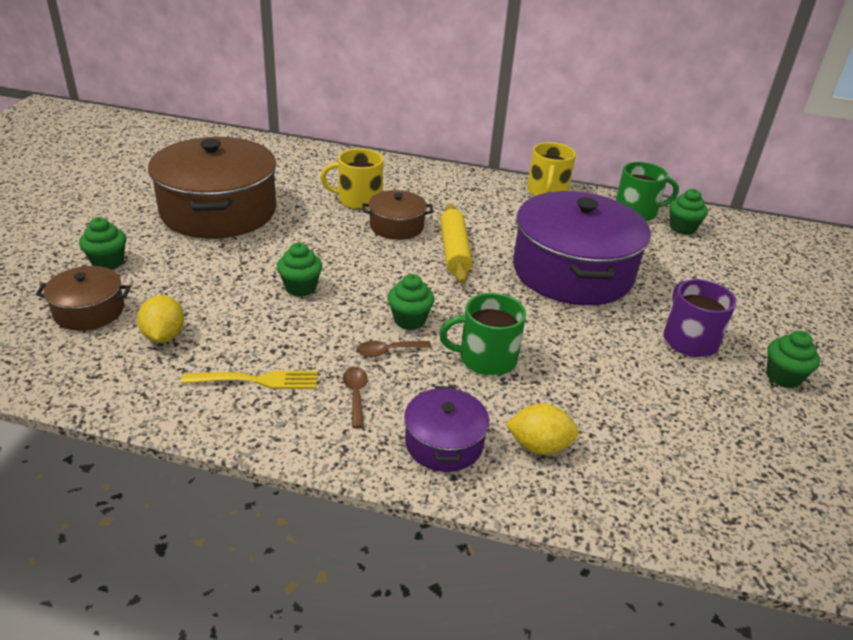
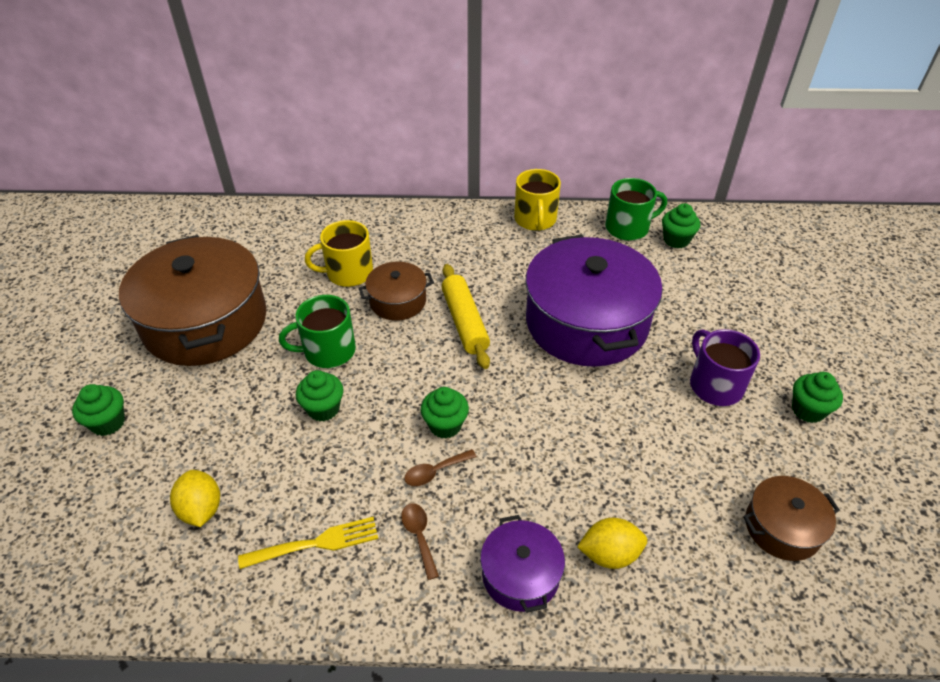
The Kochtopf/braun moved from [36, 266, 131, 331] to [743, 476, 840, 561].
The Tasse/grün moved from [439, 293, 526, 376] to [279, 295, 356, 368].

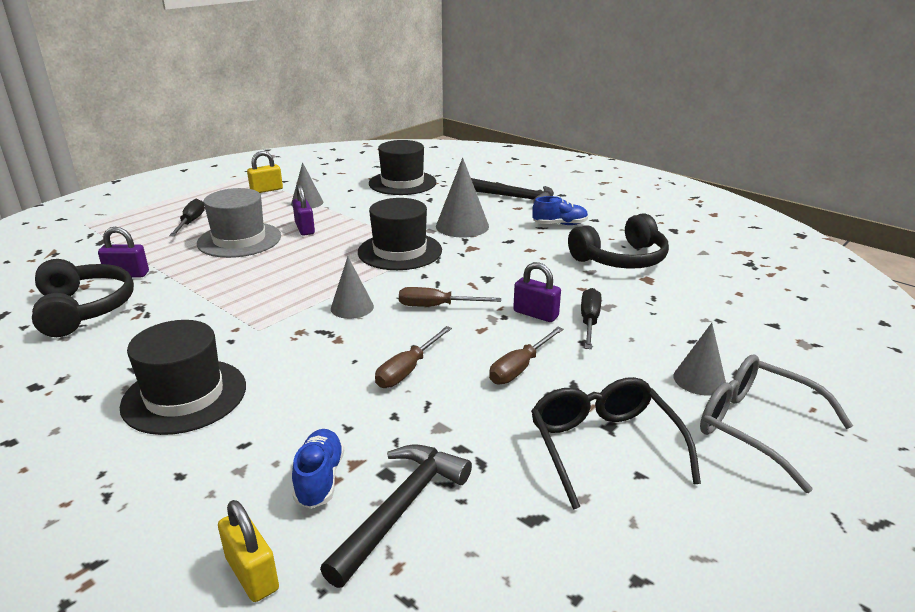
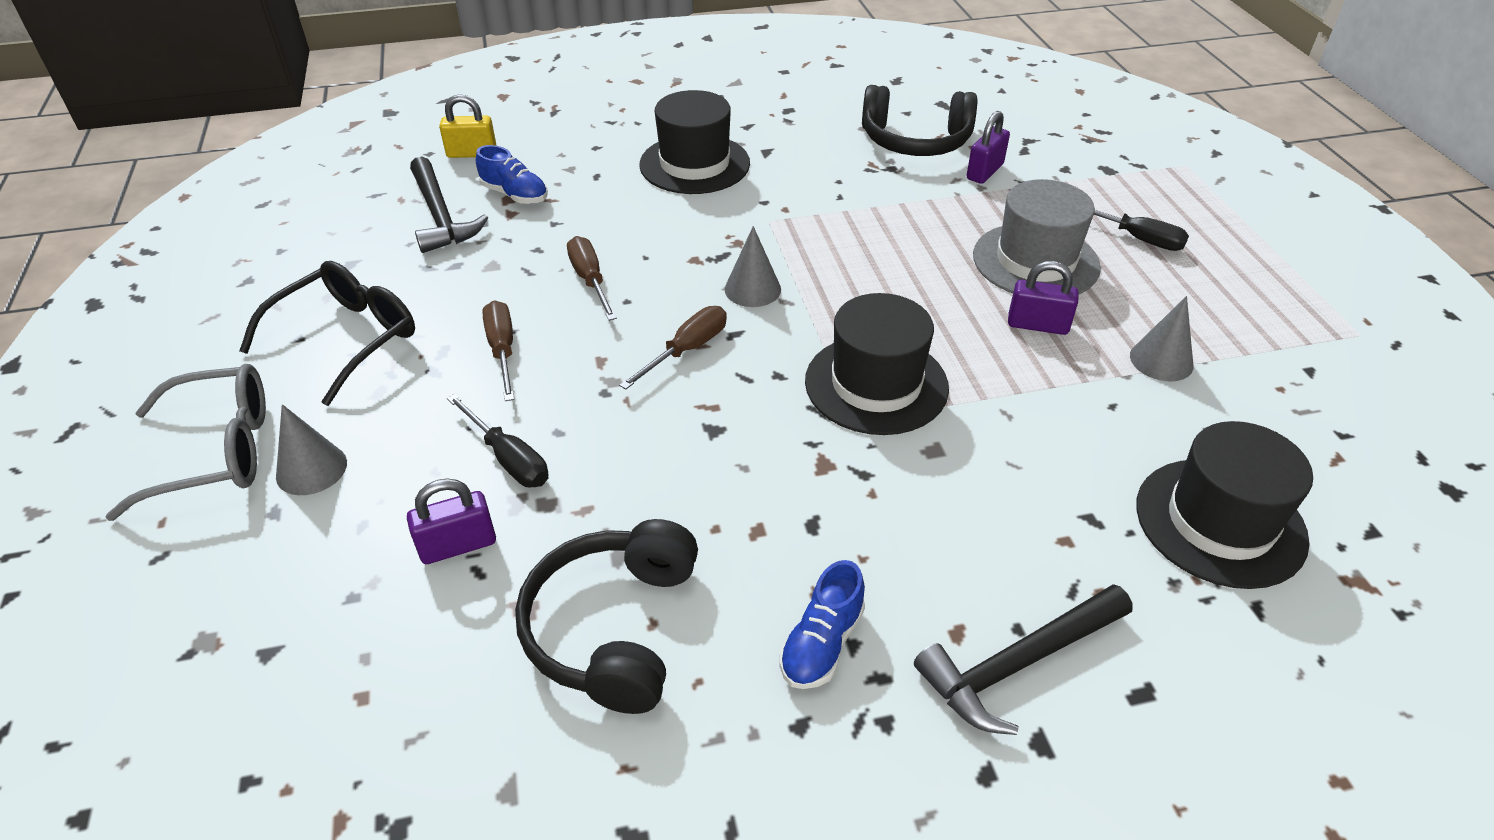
The Vorhängeschloss/gelb at [247, 151, 283, 193] disappeared.
The Kegel/grau at [436, 158, 489, 238] disappeared.
The Vorhängeschloss/lila moved from [513, 262, 561, 322] to [407, 478, 496, 564].
The Brille/schwarz at [531, 377, 701, 510] turned 75 degrees counterclockwise.

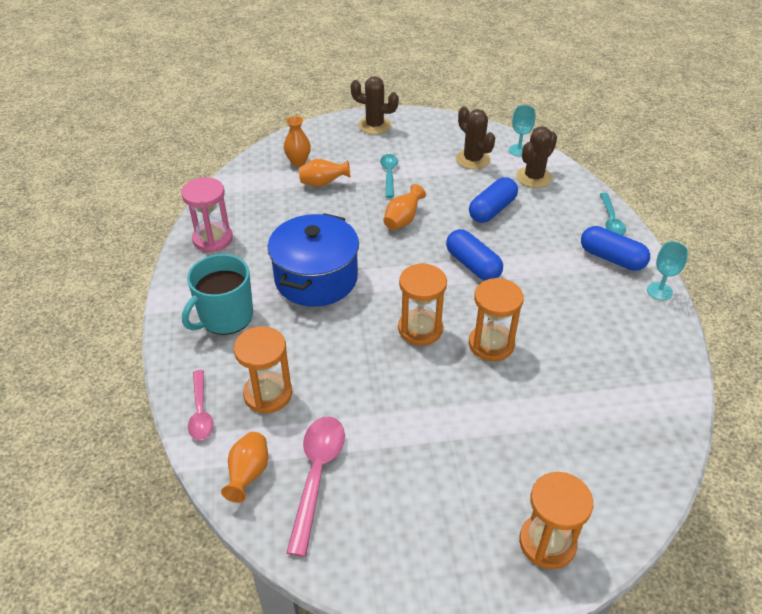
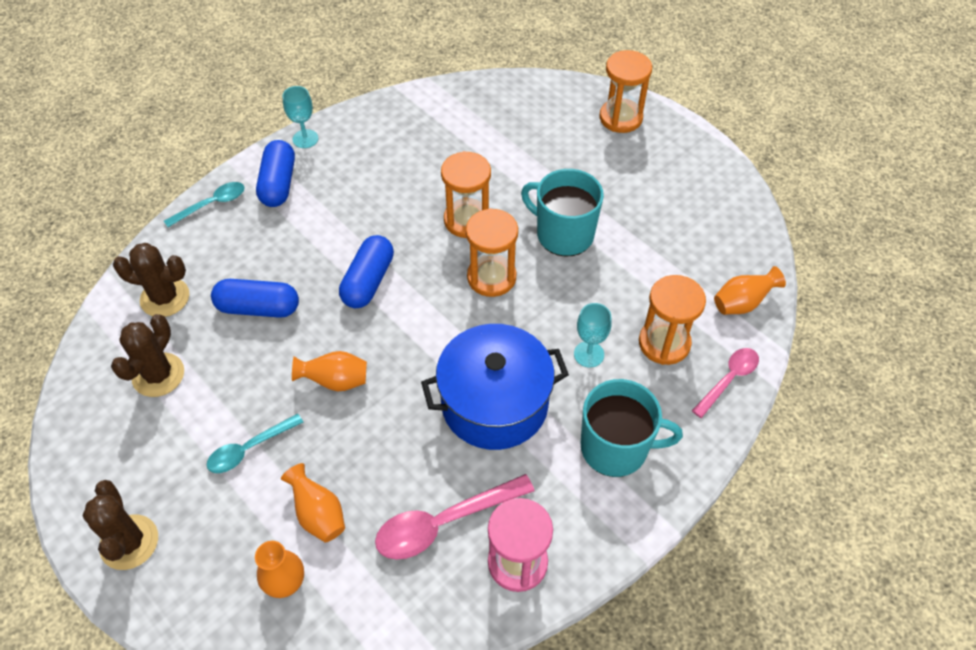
The Löffel/rosa moved from [286, 417, 345, 557] to [375, 474, 535, 560].
The Kelch/türkis moved from [509, 105, 536, 157] to [574, 303, 612, 367].
The Tasse/türkis at [521, 169, 604, 257] appeared.

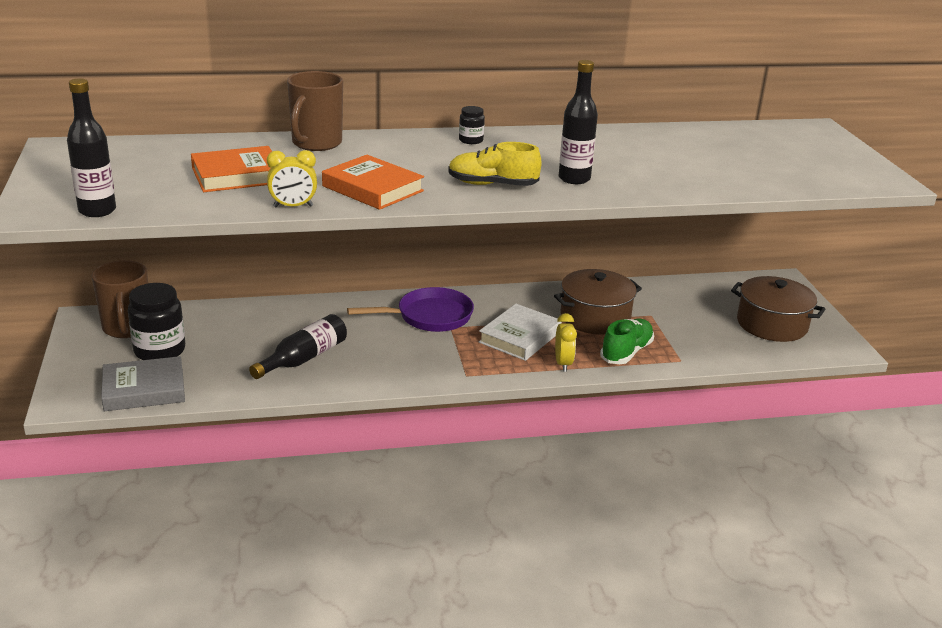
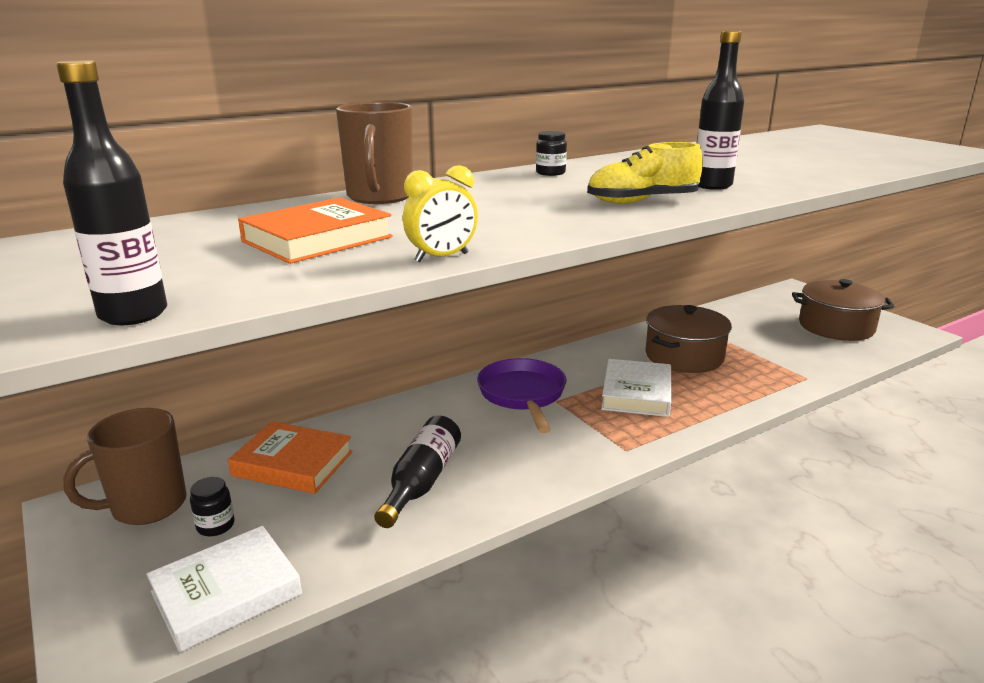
The Tasse/braun at [91, 260, 148, 338] turned 90 degrees clockwise.
The Buch/grau at [101, 356, 185, 411] became the Buch/weiß at [146, 526, 302, 652].
The Einmachglas/schwarz at [128, 283, 185, 360] changed to 0.50 times the size.
The Buch/orange moved from [322, 155, 424, 210] to [228, 421, 353, 494].
The Pfanne/lila at [347, 287, 474, 332] turned 60 degrees counterclockwise.
The Wecker/gelb at [555, 313, 577, 372] disappeared.
The Schuh/grün at [600, 319, 654, 364] disappeared.

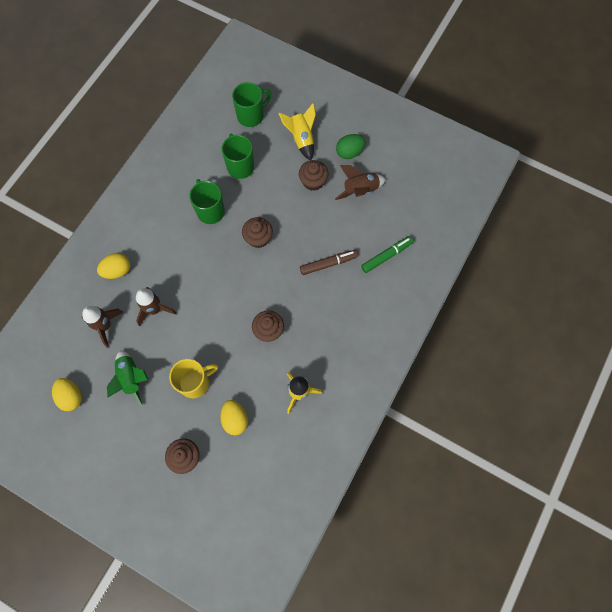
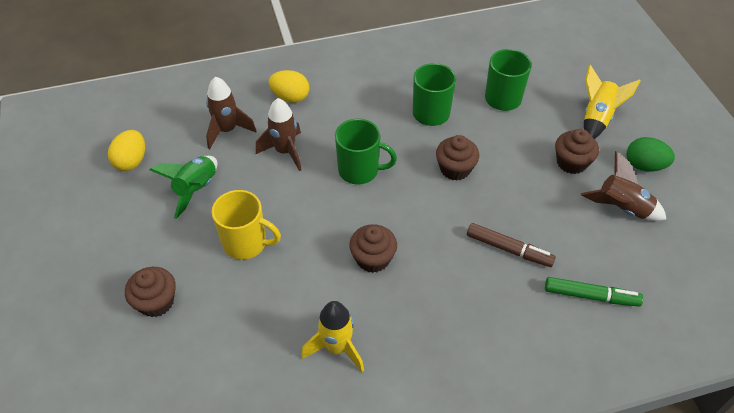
The Ei/gelb at [220, 400, 248, 435] disappeared.
The Tasse/grün moved from [232, 82, 271, 127] to [335, 119, 397, 185].

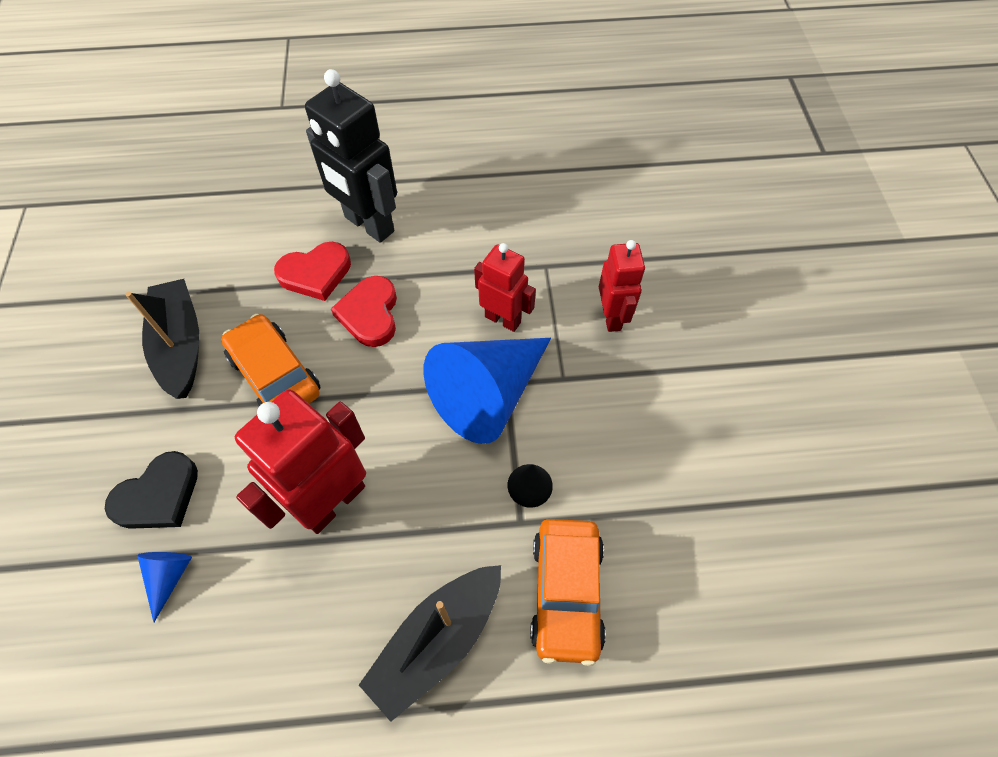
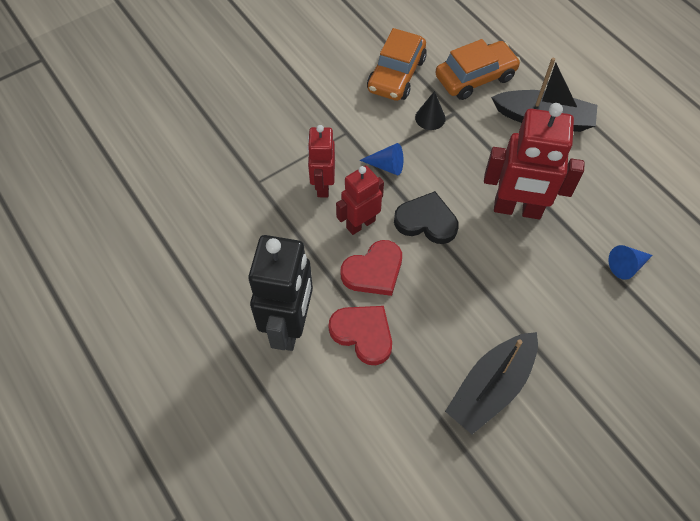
The Herz/schwarz moved from [105, 451, 198, 529] to [394, 191, 459, 244].
The Auto/orange moved from [221, 314, 321, 407] to [367, 28, 427, 101].
The Kegel/blau at [423, 338, 551, 444] changed to 0.41 times the size.
The Roboter/rot moved from [599, 240, 645, 332] to [336, 165, 384, 235].

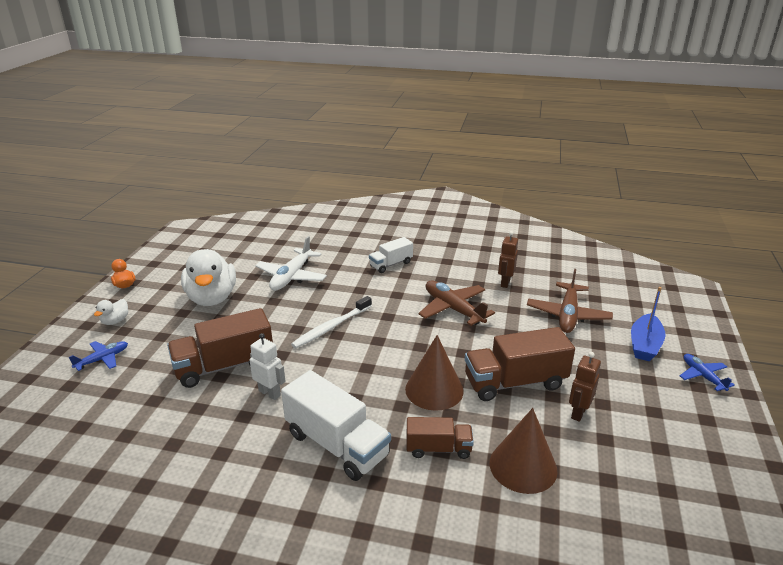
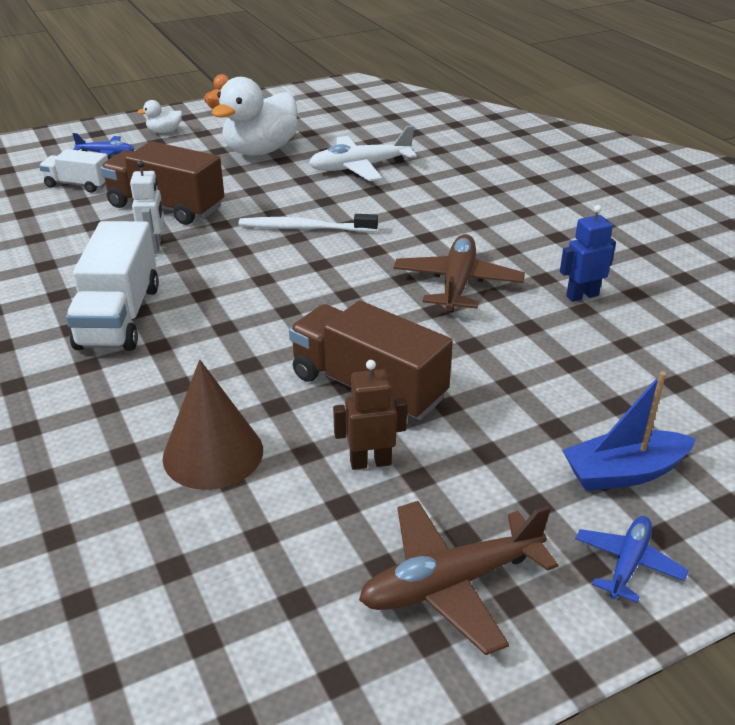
The Lastwagen/weiß moved from [369, 237, 413, 273] to [39, 149, 108, 193].
The Kegel/braun at [405, 335, 464, 411] disappeared.
The Lastwagen/braun at [407, 417, 474, 459] disappeared.
The Roboter/braun at [498, 231, 518, 288] became the Roboter/blau at [560, 205, 616, 302].
The Flugzeug/braun moved from [527, 269, 613, 333] to [359, 501, 558, 655].

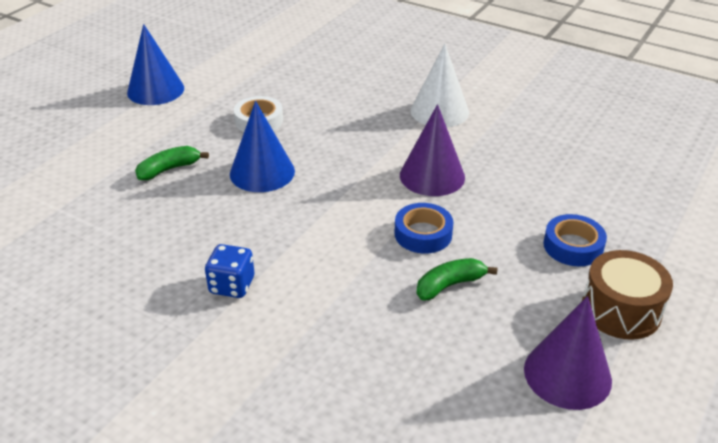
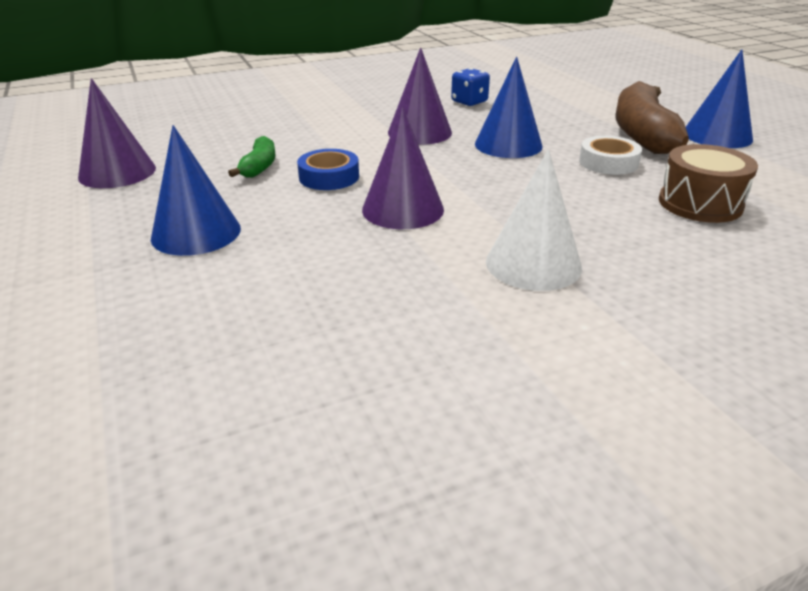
The Banane/grün at [135, 146, 209, 180] disappeared.
The Spielwürfel/blau moved from [205, 244, 254, 298] to [451, 68, 490, 106].
The Klebeband/blau at [543, 214, 607, 266] was replaced by the Kegel/blau at [151, 125, 241, 256].
The Trommel/braun moved from [582, 250, 673, 340] to [659, 144, 758, 223].
The Kegel/lila at [388, 47, 452, 145] appeared.
The Banane/braun at [616, 81, 689, 154] appeared.

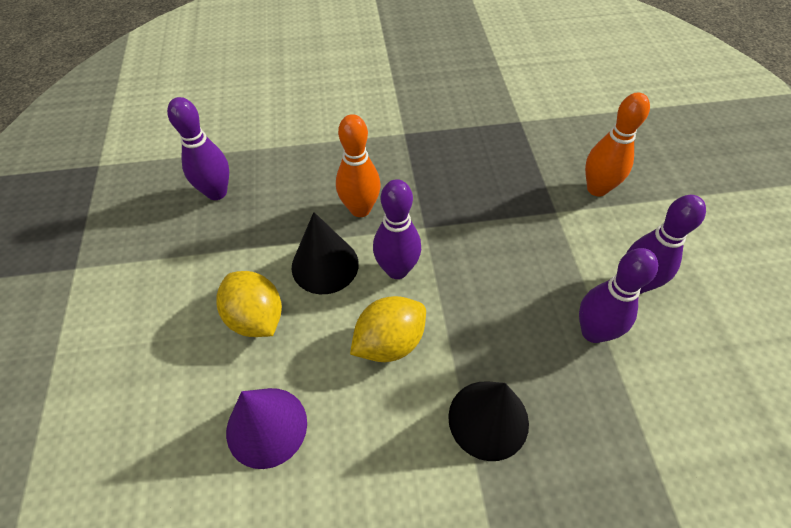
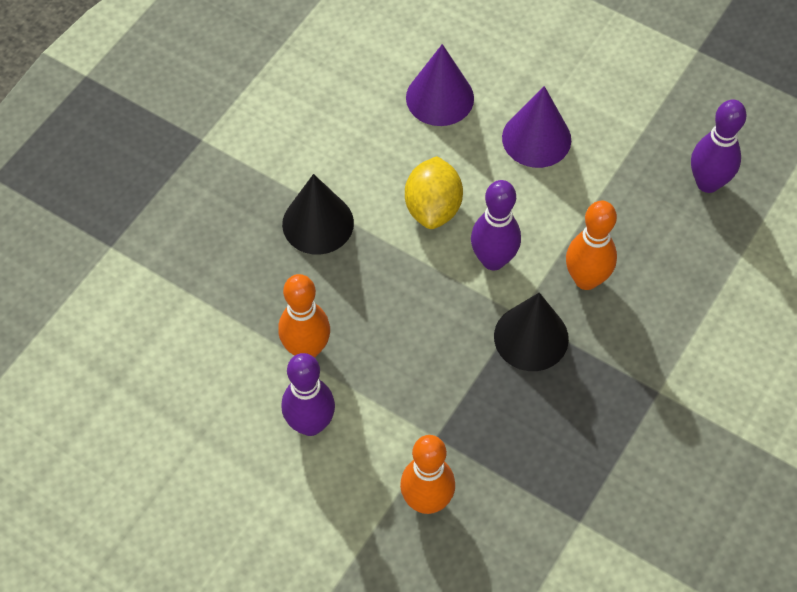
The Zitrone/gelb at [216, 271, 282, 337] was replaced by the Kegel/lila at [502, 86, 571, 168].
The Kegel/schwarz moved from [291, 212, 359, 294] to [494, 293, 569, 371].
The Bowlingkegel/lila at [579, 248, 658, 343] became the Bowlingkegel/orange at [278, 274, 330, 358].

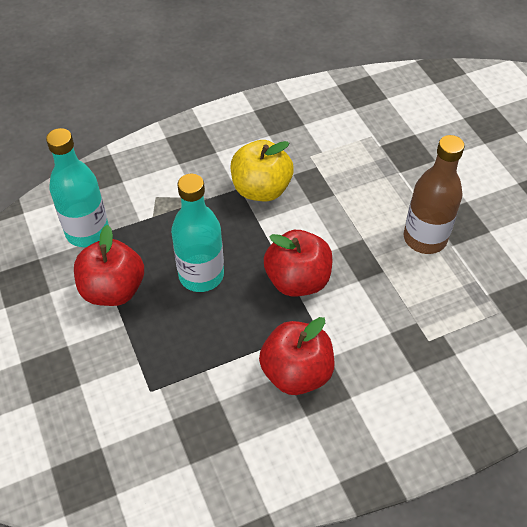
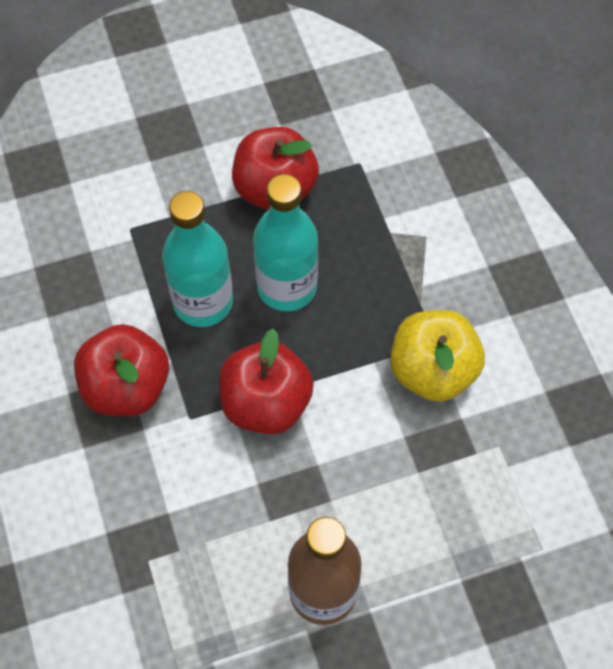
The Flasche/türkis moved from [46, 128, 109, 247] to [162, 191, 233, 327].

